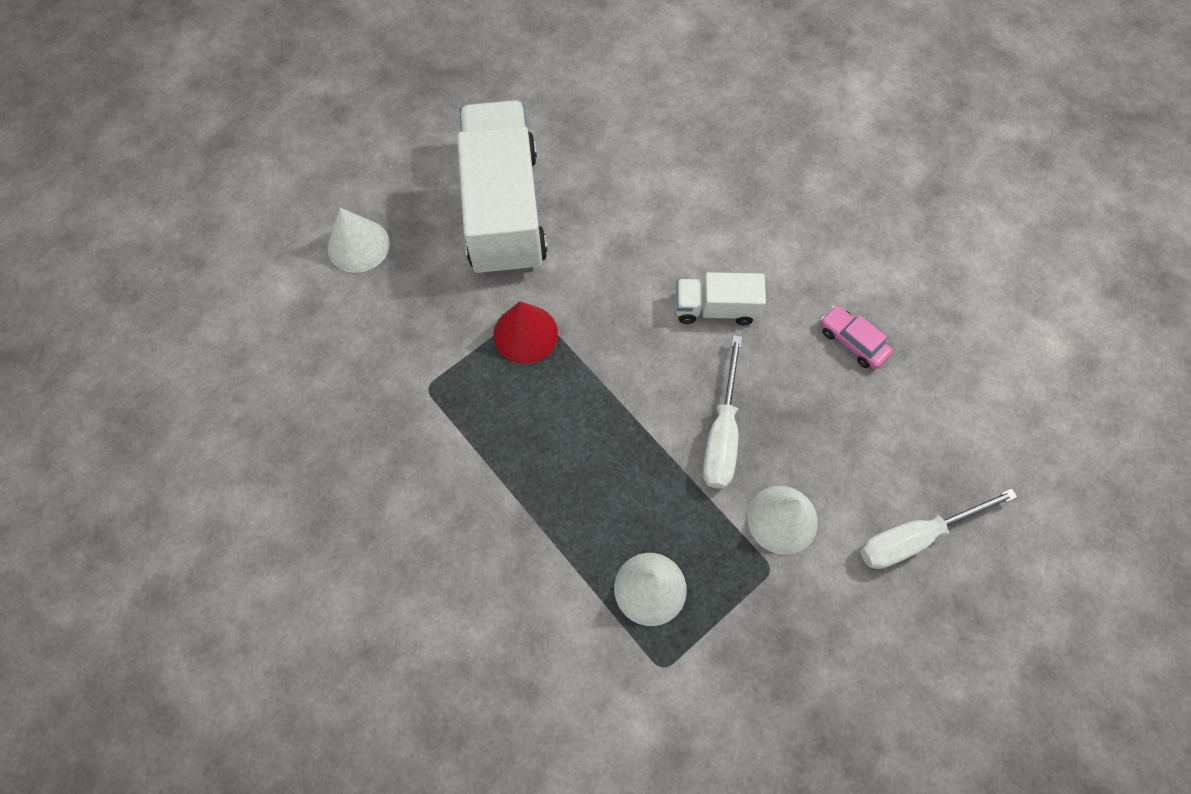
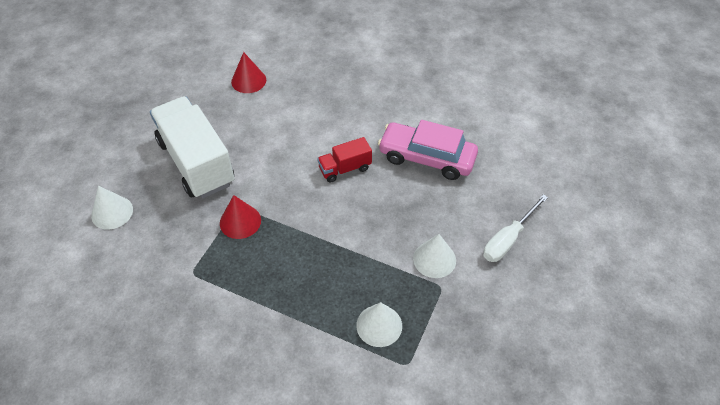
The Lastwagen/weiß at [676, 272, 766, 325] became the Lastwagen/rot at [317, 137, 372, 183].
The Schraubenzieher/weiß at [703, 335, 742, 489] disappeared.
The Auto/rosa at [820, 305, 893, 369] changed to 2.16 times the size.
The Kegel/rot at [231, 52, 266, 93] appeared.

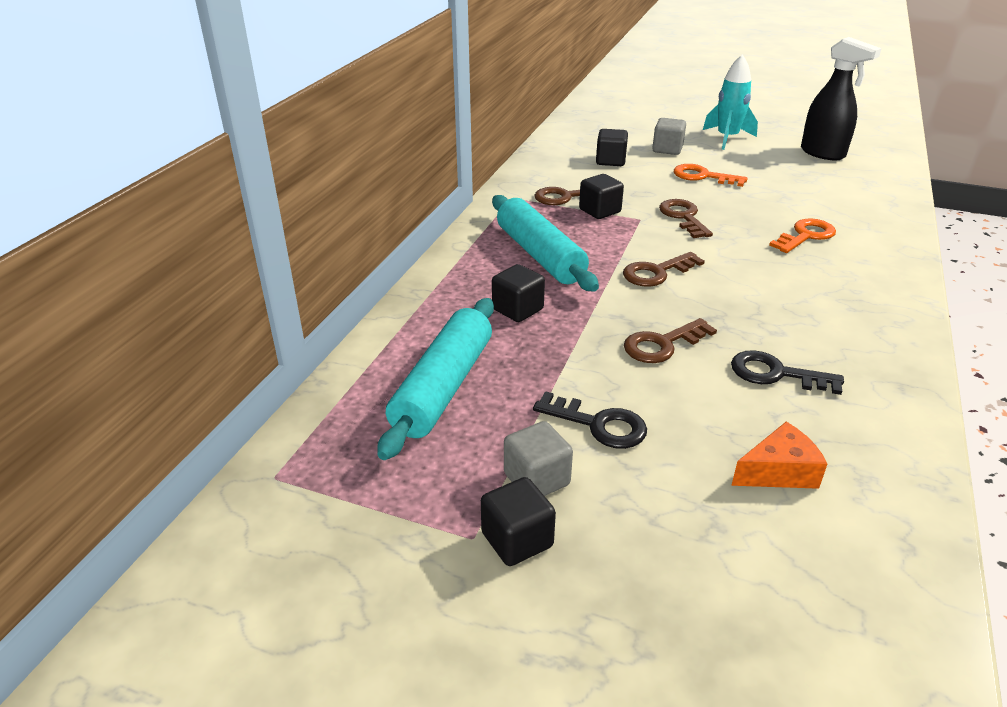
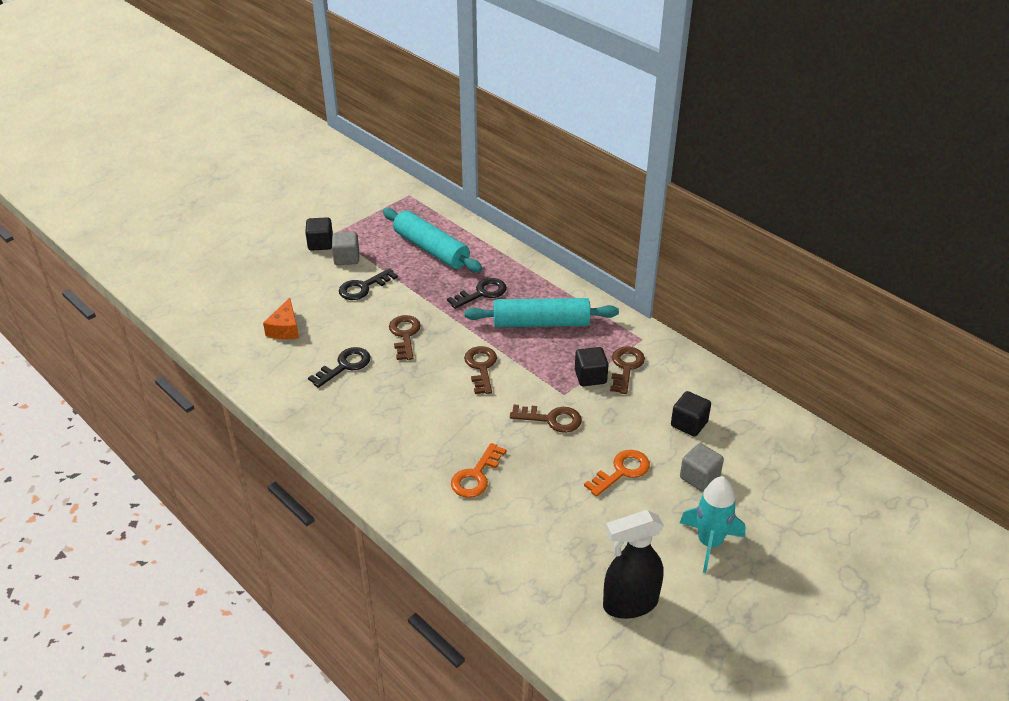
The Kubus/schwarz at [492, 264, 545, 322] was replaced by the Schlüssel/schwarz at [447, 278, 507, 309].
The Schlüssel/orange at [769, 218, 836, 253] turned 45 degrees clockwise.

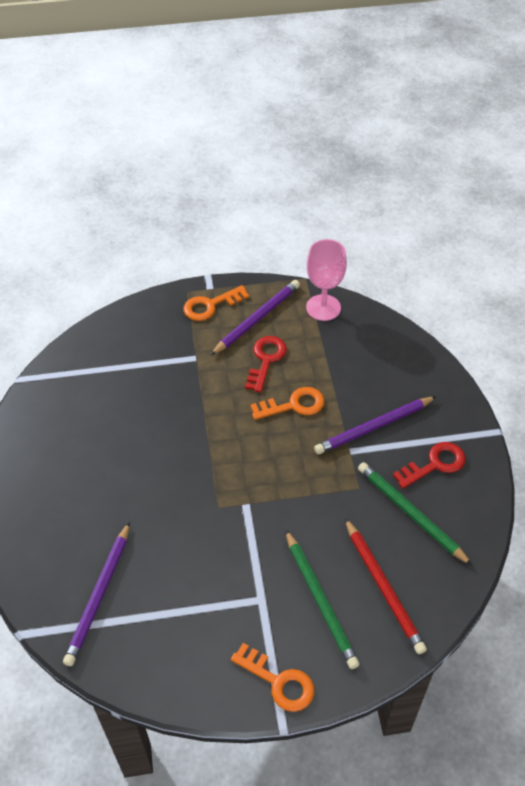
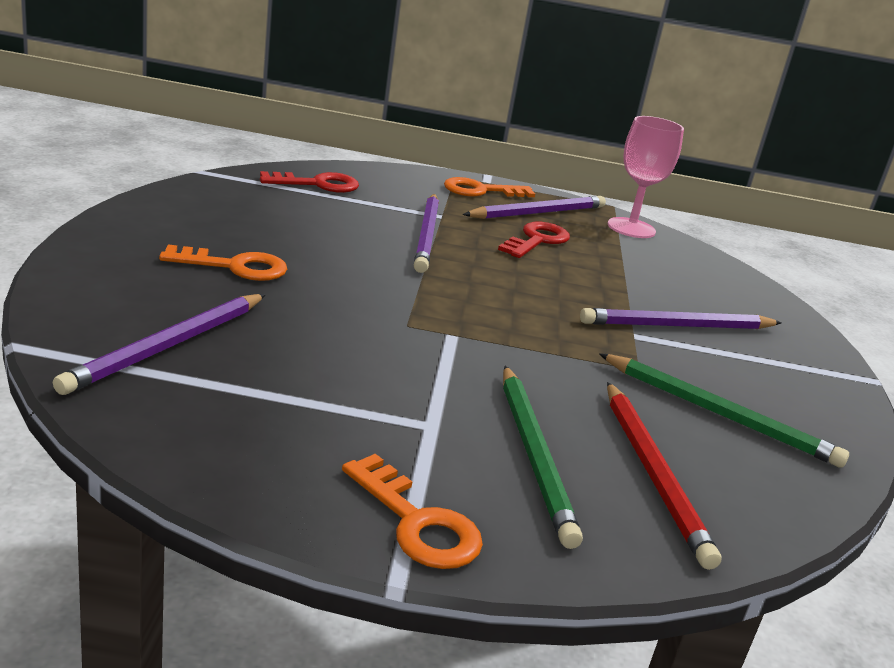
The Schlüssel/orange moved from [251, 387, 324, 420] to [159, 245, 287, 281].
The Bleistift/grün at [358, 462, 473, 566] turned 150 degrees clockwise.
The Schlüssel/rot moved from [393, 442, 466, 489] to [260, 171, 359, 193].
The Bleistift/lila at [414, 194, 439, 273] appeared.

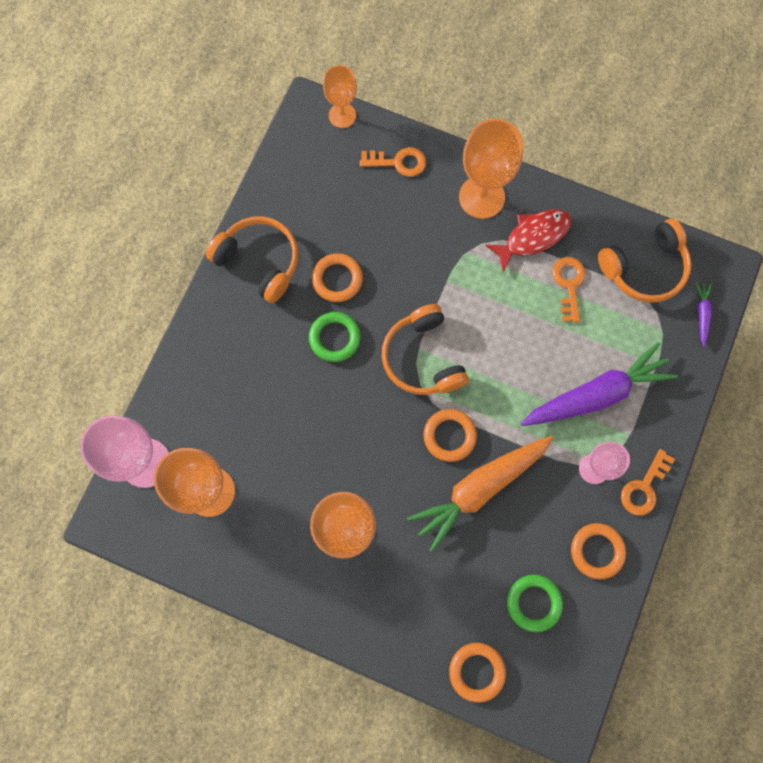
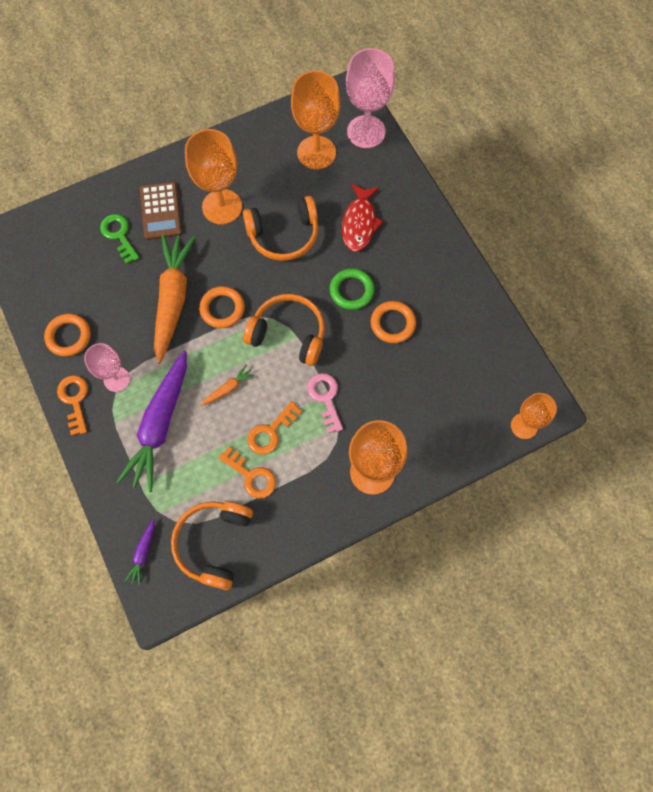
The Kopfhörer/orange moved from [206, 216, 298, 303] to [243, 196, 318, 261].
The Schlüssel/orange moved from [360, 147, 426, 177] to [247, 401, 302, 455].
The Ring/orange at [449, 643, 506, 703] disappeared.
The Fisch/rot moved from [485, 209, 572, 272] to [342, 183, 383, 252].
The Ring/grün at [507, 575, 563, 632] disappeared.
The Karotte/lila at [695, 282, 712, 347] turned 60 degrees clockwise.
The Schlüssel/grün at [100, 214, 139, 264] appeared.
The Taschenrechner/braun at [140, 182, 182, 240] appeared.
The Karotte/orange at [201, 364, 255, 406] appeared.
The Schlüssel/rosa at [307, 373, 343, 433] appeared.

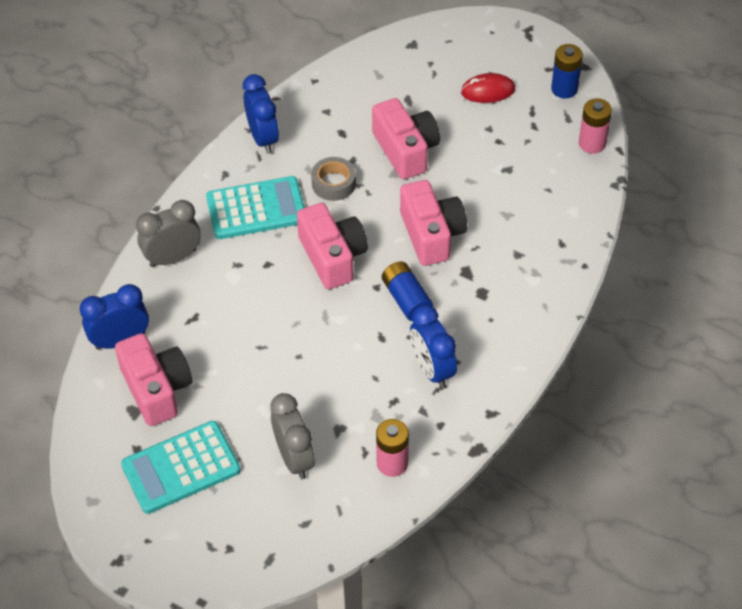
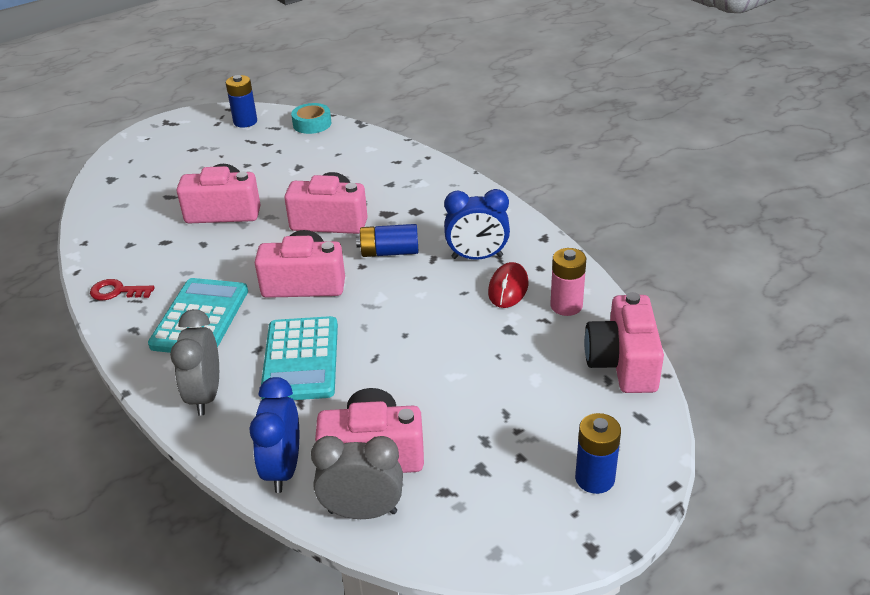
The Taschenrechner/türkis moved from [121, 421, 241, 514] to [261, 316, 338, 400].
The Wecker/blau at [243, 74, 279, 154] was replaced by the Schlüssel/rot at [90, 279, 155, 300].
The Wecker/grau moved from [270, 393, 315, 479] to [311, 436, 403, 519].
The Klebeband/grau at [311, 157, 356, 201] disappeared.
The Computermaus/rot moved from [461, 73, 515, 103] to [488, 262, 529, 308].
The Batterie/rosa at [579, 98, 612, 154] was replaced by the Klebeband/türkis at [291, 103, 332, 134].
The Batterie/blau at [575, 413, 621, 494] appeared.
The Kamera/rosa at [584, 292, 664, 393] appeared.

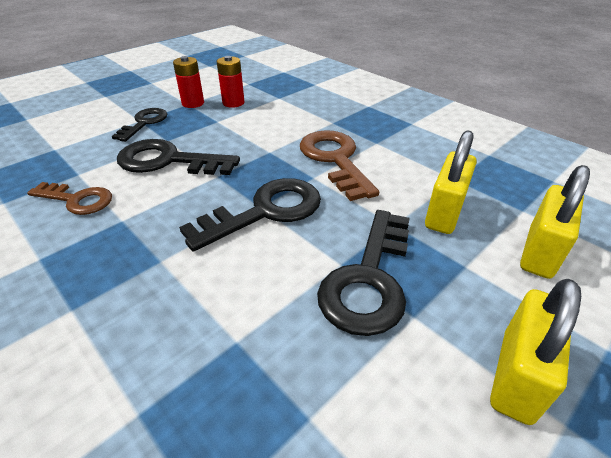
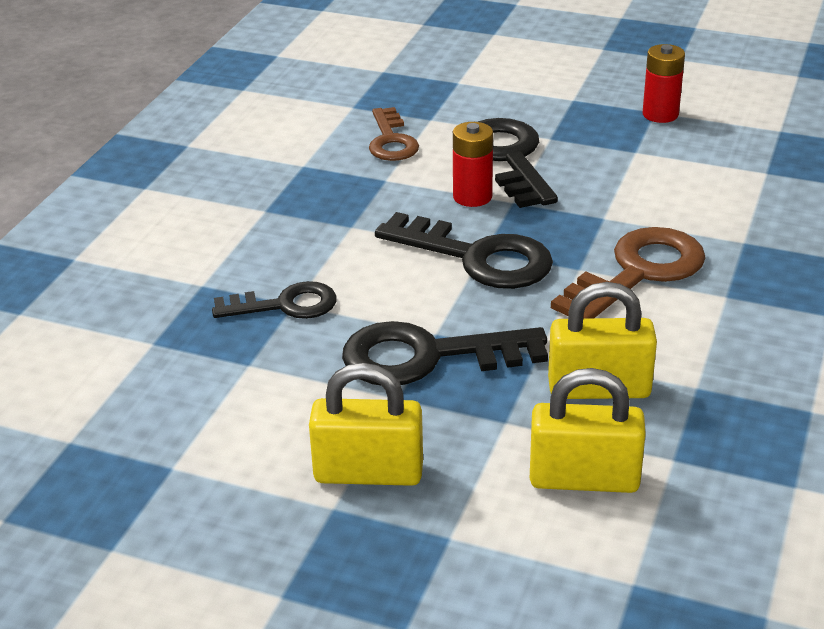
The Schlüssel/schwarz moved from [112, 108, 167, 142] to [212, 281, 337, 319].
The Batterie/rot moved from [217, 56, 244, 108] to [453, 122, 493, 207].

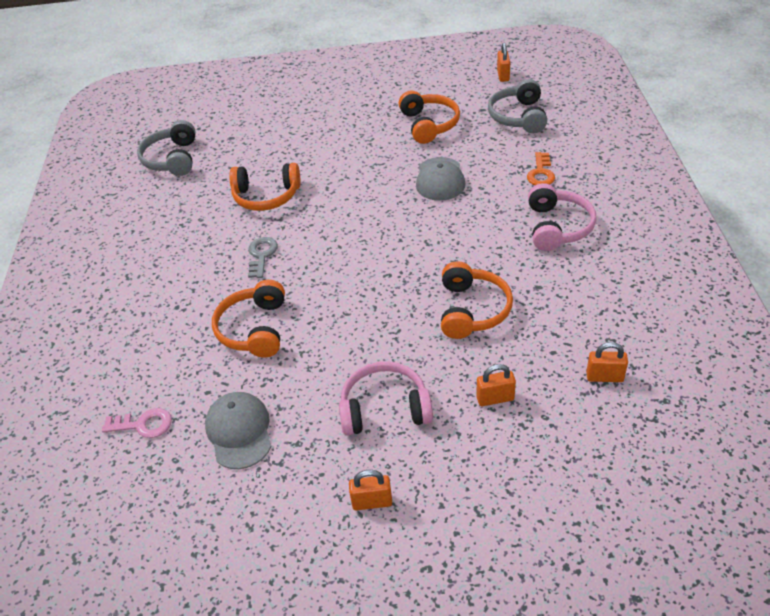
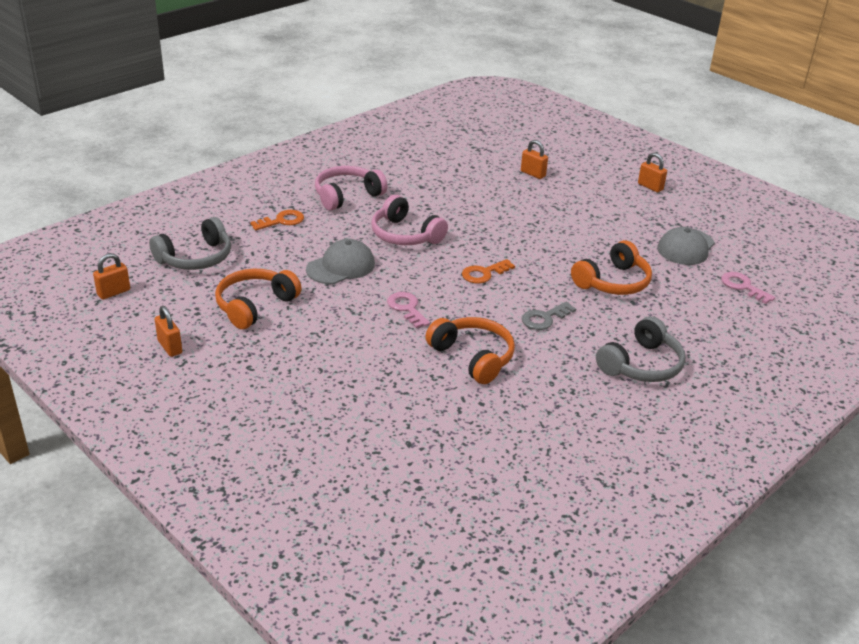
The Kopfhörer/grau moved from [137, 120, 196, 176] to [596, 316, 686, 382].
The Kopfhörer/rosa moved from [339, 361, 433, 436] to [371, 195, 448, 245].
The Kopfhörer/orange at [441, 261, 513, 339] disappeared.
The Vorhängeschloss/orange moved from [586, 342, 628, 382] to [155, 306, 182, 357].
The Schlüssel/rosa at [387, 292, 430, 328] appeared.
The Schlüssel/orange at [462, 259, 515, 284] appeared.

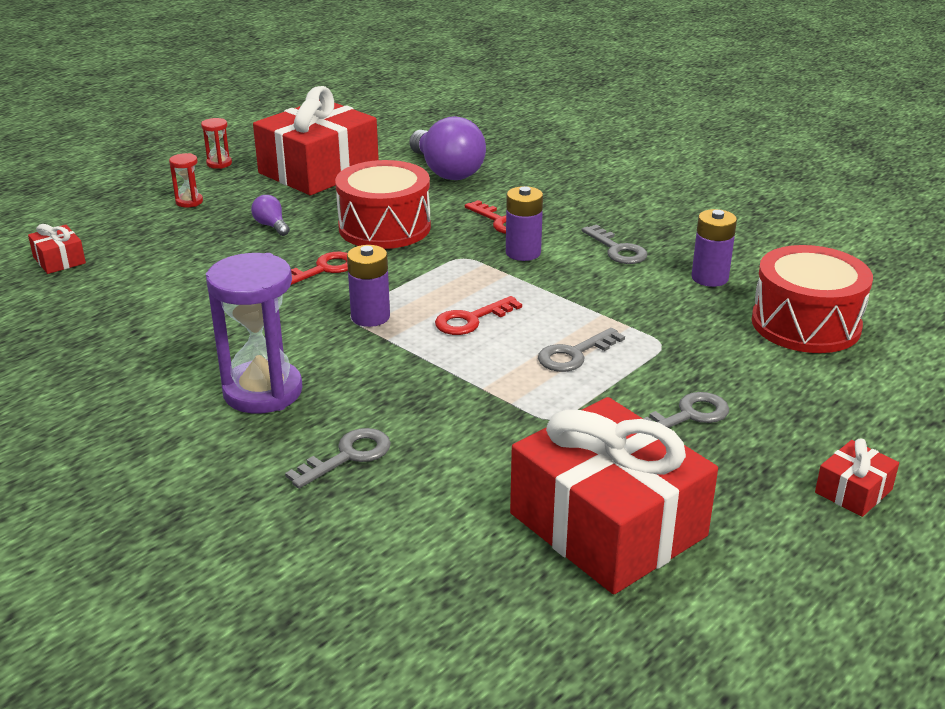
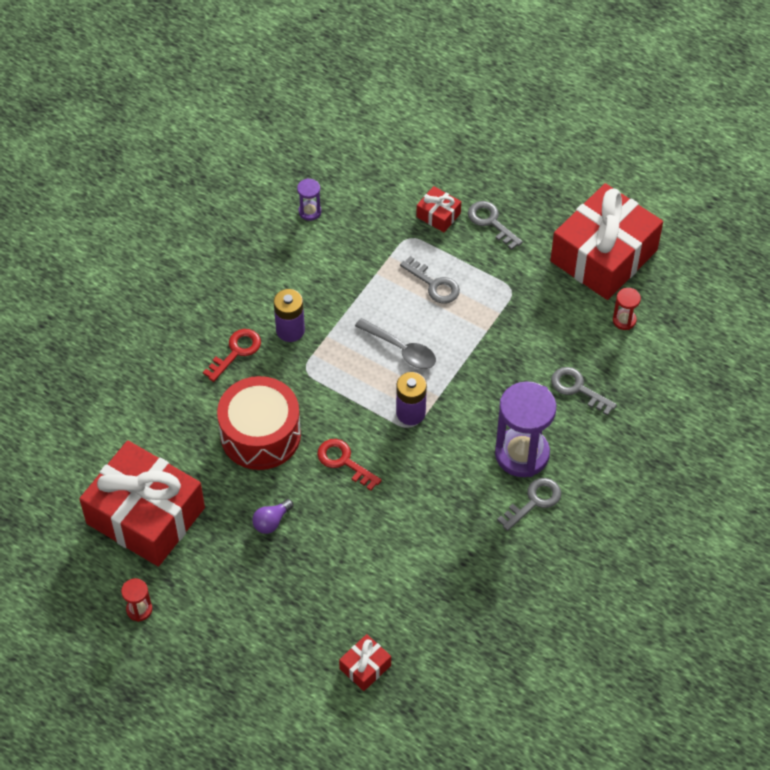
The Sanduhr/rot moved from [169, 153, 203, 207] to [613, 288, 641, 330].
The Glühbirne/lila at [409, 116, 486, 180] disappeared.
The Schlüssel/rot at [435, 296, 522, 335] was replaced by the Löffel/grau at [355, 318, 436, 369].
The Schlüssel/grau moved from [582, 224, 647, 264] to [497, 478, 561, 531].
The Batterie/lila at [691, 209, 737, 287] was replaced by the Sanduhr/lila at [297, 178, 321, 221].
The Trommel/rot at [751, 245, 873, 353] disappeared.
The Geschenk/rot moved from [815, 439, 899, 517] to [416, 186, 461, 232].

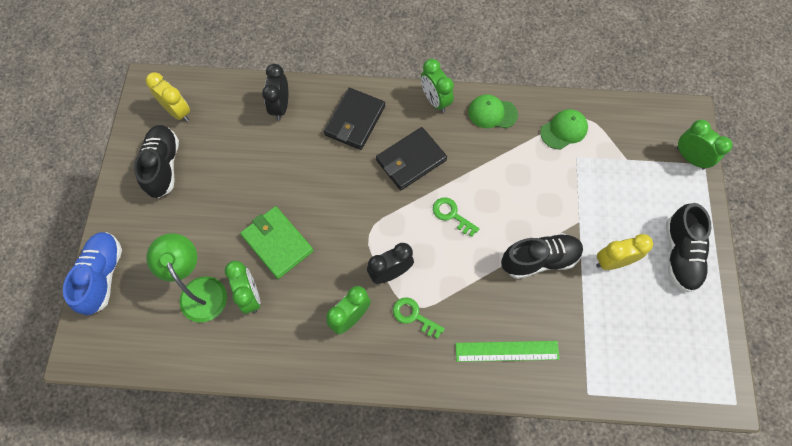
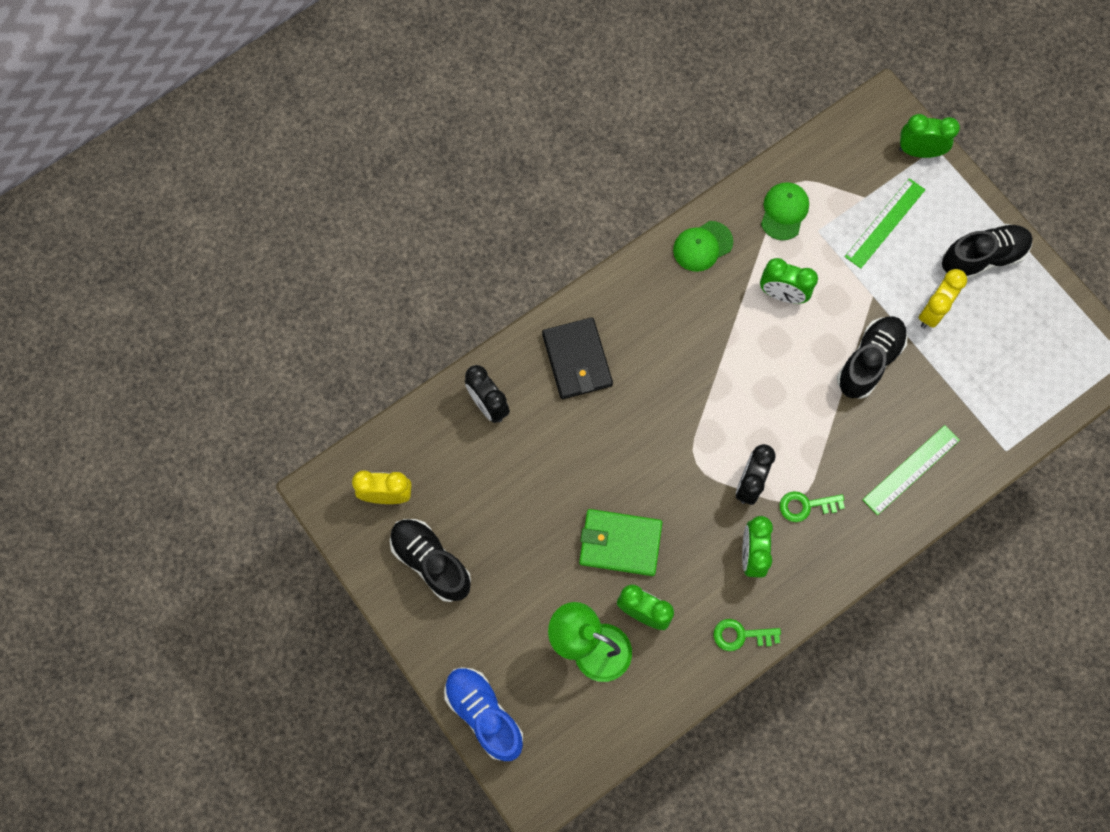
The Geldbörse/schwarz at [376, 127, 447, 190] disappeared.
The Wecker/grün moved from [421, 59, 454, 113] to [760, 258, 818, 304].
The Schlüssel/grün moved from [433, 197, 479, 237] to [714, 619, 781, 651].
The Schuh/schwarz at [666, 203, 711, 293] turned 75 degrees counterclockwise.
The Lineal/grün at [845, 178, 925, 269] appeared.

